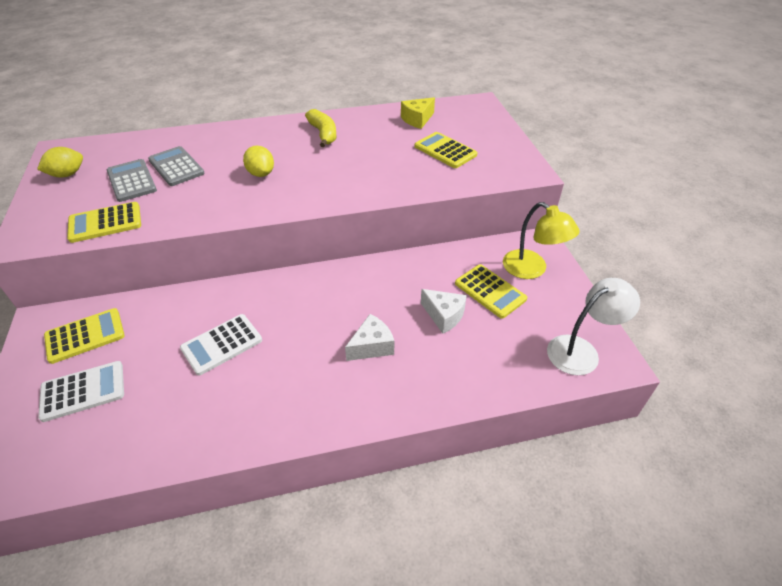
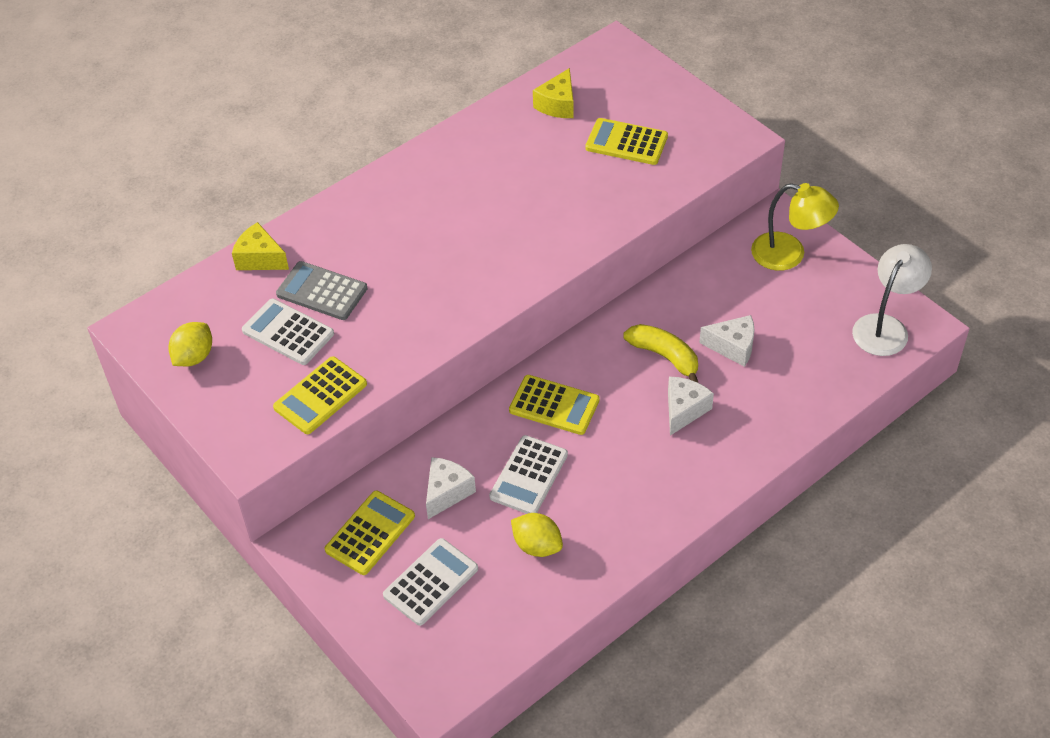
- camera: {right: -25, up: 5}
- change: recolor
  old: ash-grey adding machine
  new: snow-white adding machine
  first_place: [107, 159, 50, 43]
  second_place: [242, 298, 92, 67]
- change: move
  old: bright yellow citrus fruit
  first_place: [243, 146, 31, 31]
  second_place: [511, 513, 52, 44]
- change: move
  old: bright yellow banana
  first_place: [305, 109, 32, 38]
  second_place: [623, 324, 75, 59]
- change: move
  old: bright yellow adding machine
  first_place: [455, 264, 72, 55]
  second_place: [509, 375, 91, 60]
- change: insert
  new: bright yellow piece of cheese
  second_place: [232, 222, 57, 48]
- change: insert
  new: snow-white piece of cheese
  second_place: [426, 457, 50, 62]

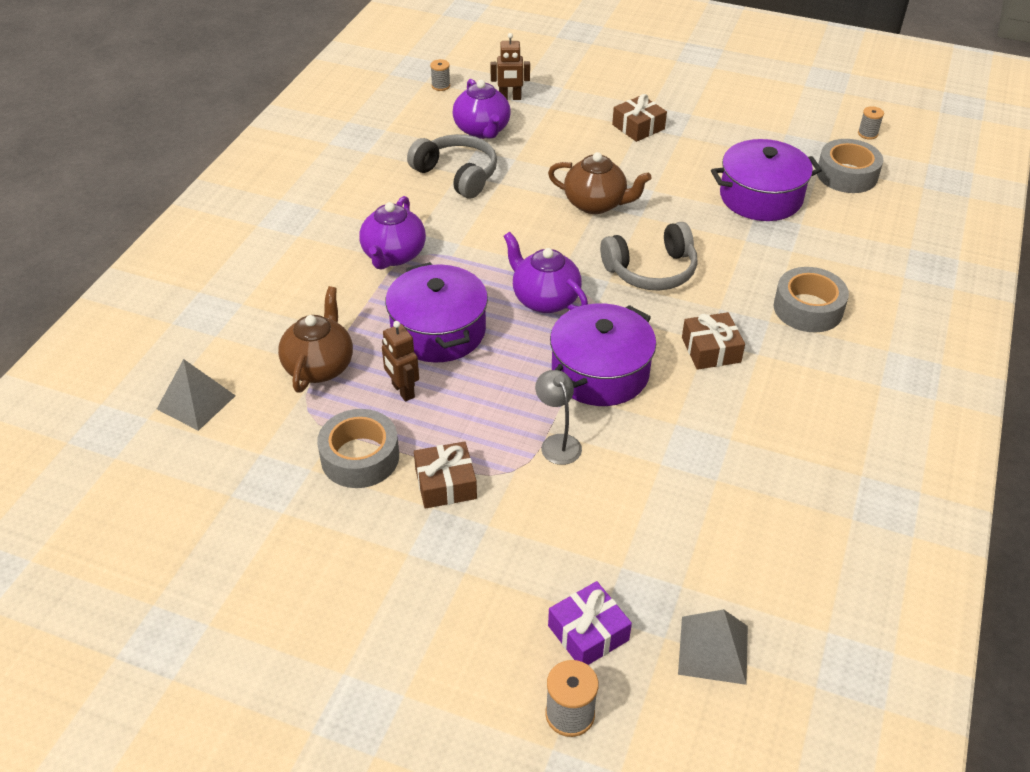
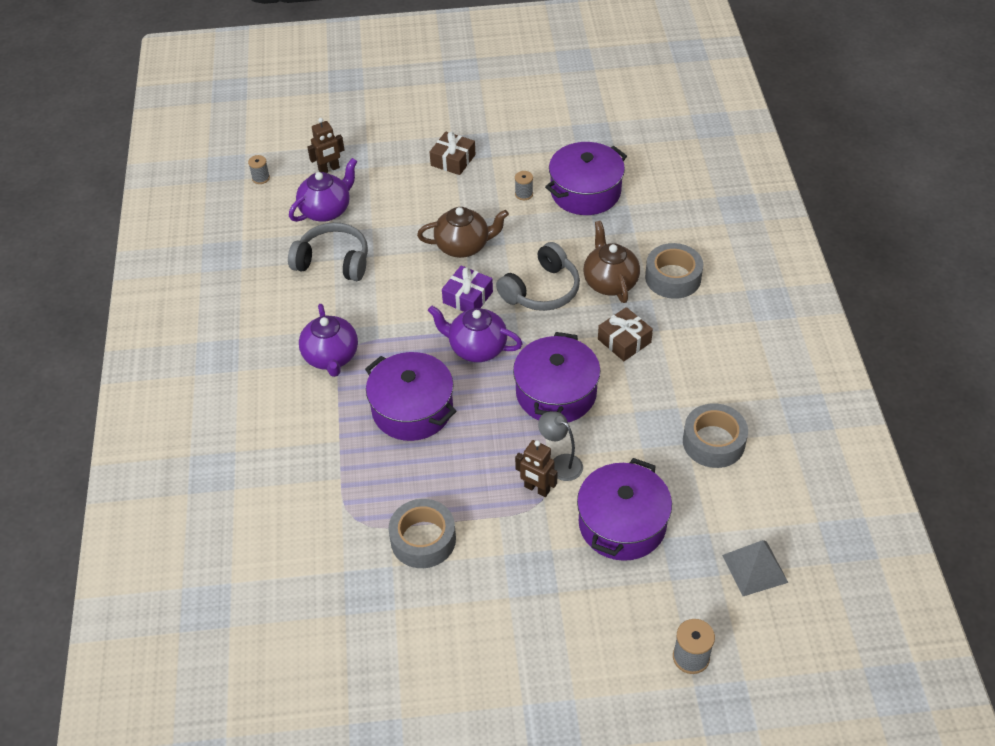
- camera: {right: -25, up: 5}
- change: delete
  old: ash-grey pyramid shape
  first_place: [157, 359, 79, 72]
- change: move
  old: russet china teapot
  first_place: [278, 286, 75, 106]
  second_place: [584, 221, 56, 82]
- change: move
  old: russet toy robot
  first_place: [382, 321, 37, 80]
  second_place: [515, 440, 43, 57]
- change: delete
  old: russet present
  first_place: [414, 441, 63, 68]
- change: rotate
  old: violet china teapot
  first_place: [453, 79, 58, 60]
  second_place: [289, 158, 68, 64]
  degrees: -90
- change: move
  old: violet present
  first_place: [548, 581, 84, 84]
  second_place: [442, 266, 51, 46]
- change: move
  old: ash-grey sticky tape
  first_place: [817, 139, 66, 54]
  second_place: [683, 403, 65, 65]
- change: move
  old: ash-grey reel of thread
  first_place: [858, 106, 26, 34]
  second_place: [515, 171, 18, 29]
- change: insert
  new: violet cooking pot
  second_place: [577, 458, 95, 103]

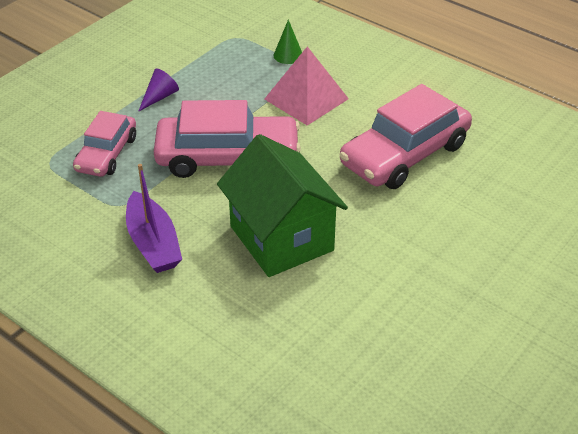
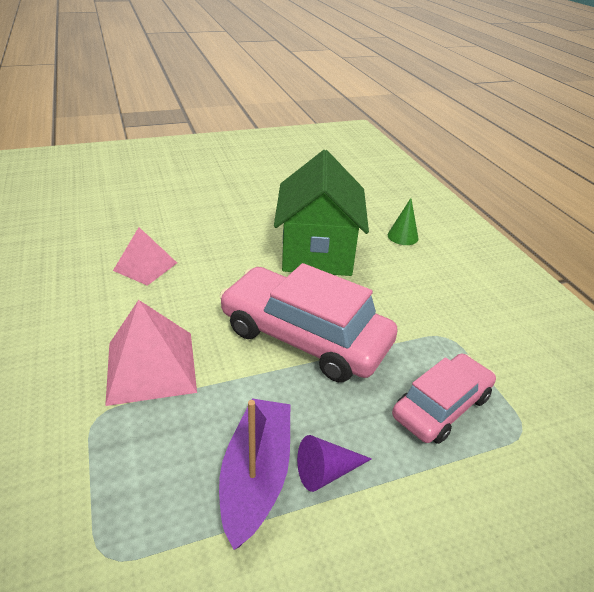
- camera: {right: -150, up: -5}
- change: move
  old: violet boat
  first_place: [126, 164, 56, 109]
  second_place: [219, 399, 71, 151]
- change: move
  old: leaf-green solid cone
  first_place: [274, 20, 28, 44]
  second_place: [388, 198, 31, 47]
- change: replace
  old: pink toy car
  new: pink pyramid shape
  first_place: [340, 84, 132, 105]
  second_place: [113, 227, 64, 59]

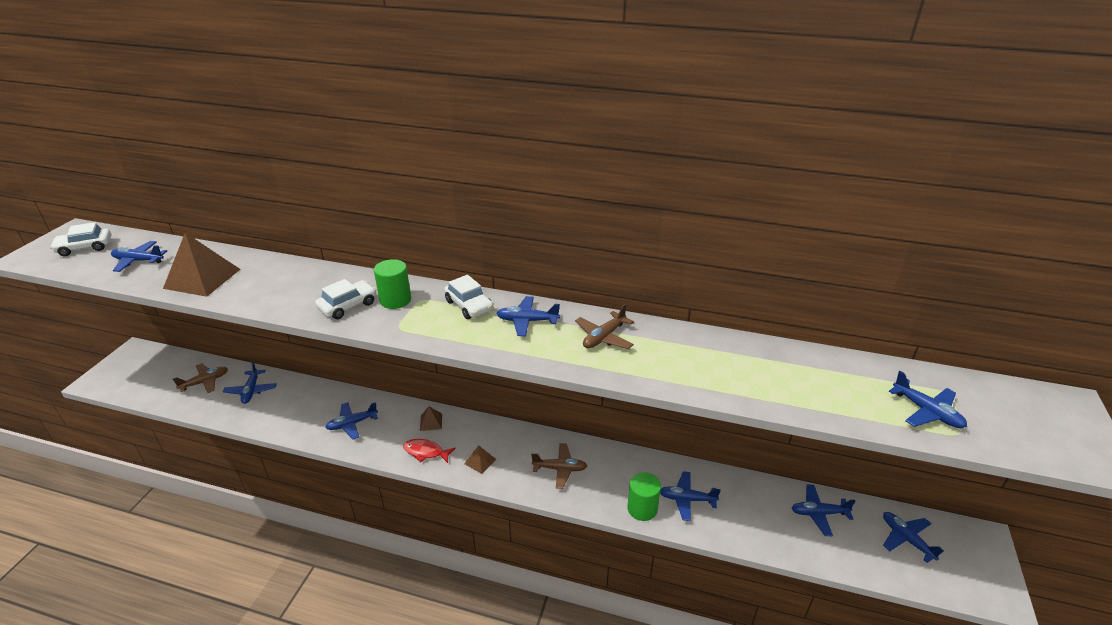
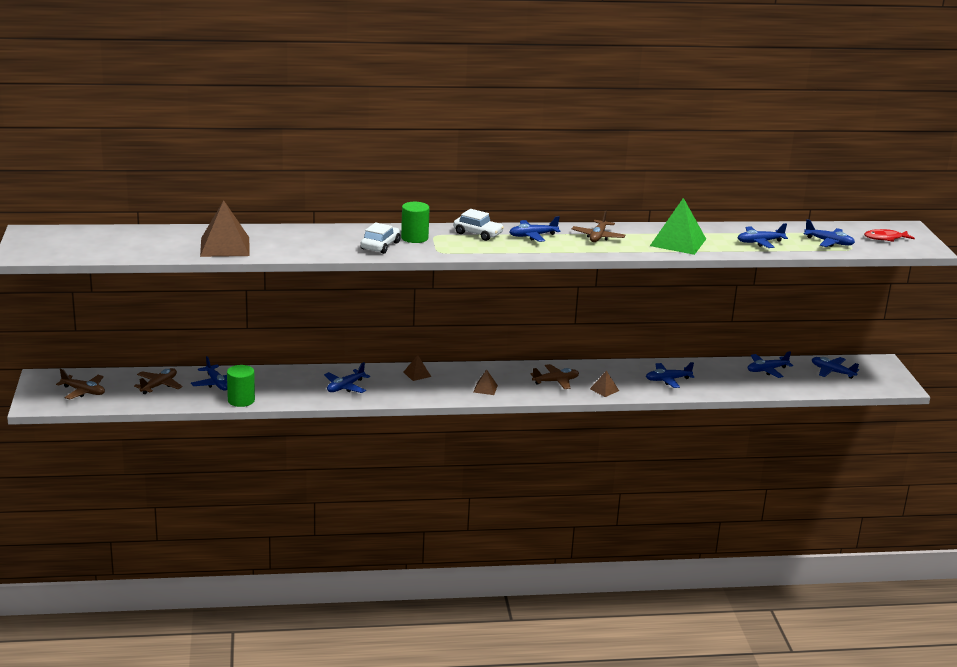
- camera: {right: -25, up: -10}
- change: delete
  old: snow-white toy car
  first_place: [50, 222, 61, 34]
- change: move
  old: blue aeroplane
  first_place: [111, 241, 56, 31]
  second_place: [738, 223, 50, 25]
- change: move
  old: crimson fish
  first_place: [403, 439, 53, 24]
  second_place: [864, 229, 51, 13]
- change: move
  old: leaf-green solid cylinder
  first_place: [627, 472, 34, 49]
  second_place: [227, 365, 28, 42]
- change: insert
  new: russet aeroplane
  second_place: [56, 369, 49, 30]
- change: insert
  new: russet pyramid shape
  second_place: [590, 371, 29, 26]
- change: insert
  new: leaf-green pyramid shape
  second_place: [650, 198, 56, 57]

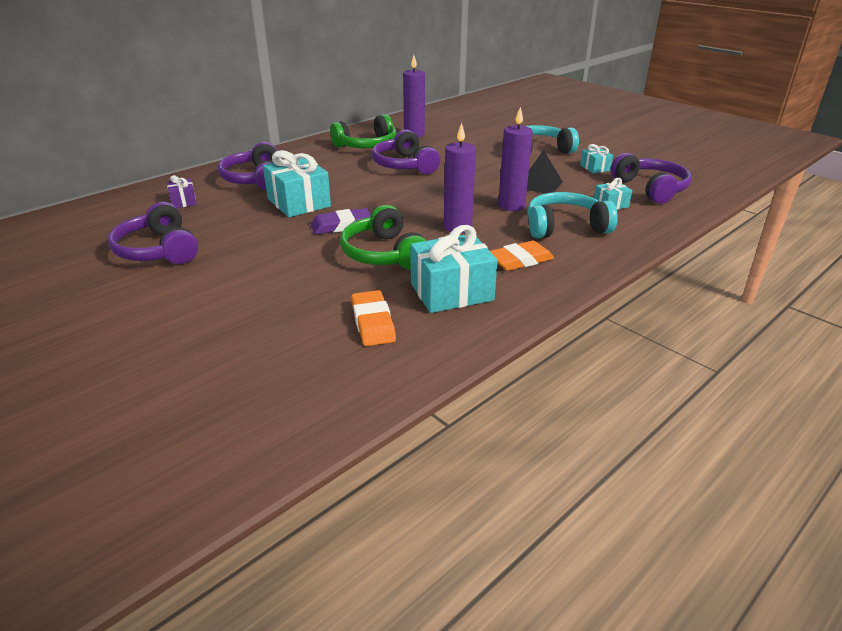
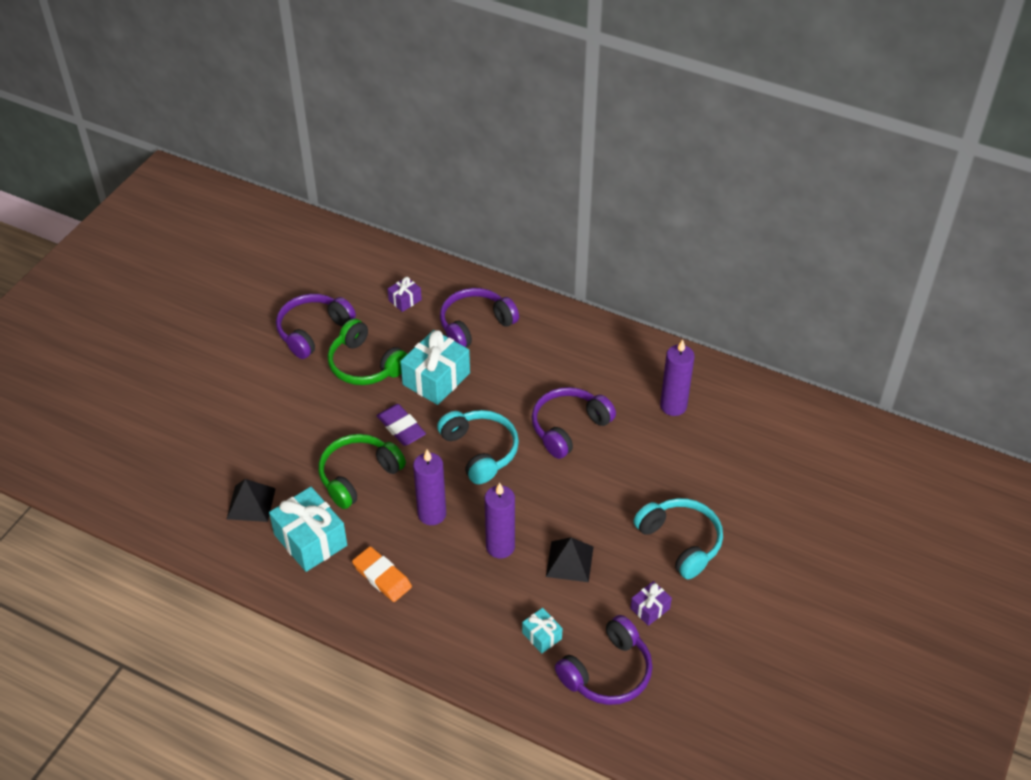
- camera: {right: 70, up: 15}
- change: move
  old: leaf-green over-ear headphones
  first_place: [330, 114, 67, 34]
  second_place: [327, 319, 80, 66]
- change: replace
  old: orange gum eraser
  new: ebony pyramid shape
  first_place: [351, 290, 45, 56]
  second_place: [227, 479, 49, 43]
- change: move
  old: teal over-ear headphones
  first_place: [527, 192, 91, 47]
  second_place: [437, 410, 82, 74]
- change: recolor
  old: teal present
  new: violet present
  first_place: [580, 144, 33, 29]
  second_place: [630, 581, 42, 45]

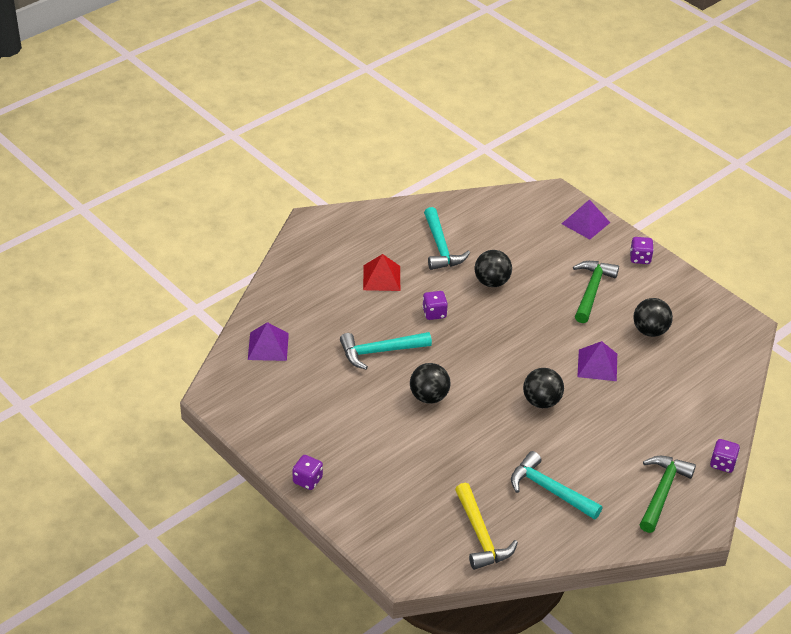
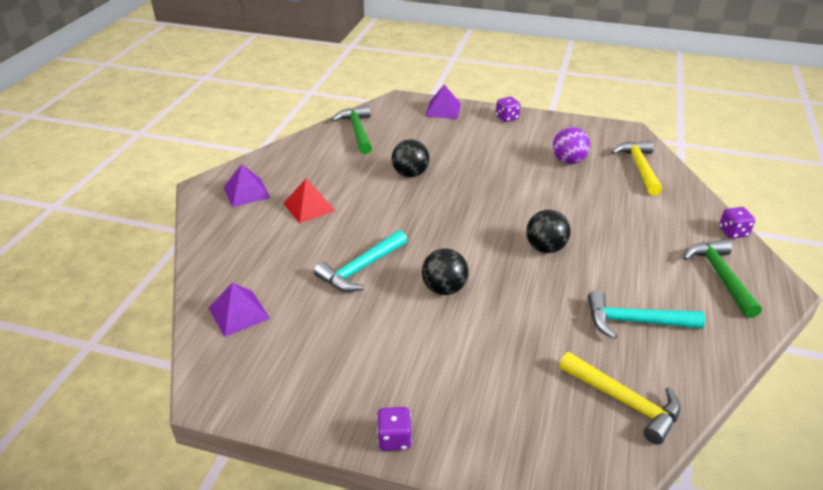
- camera: {right: -30, up: -5}
- change: delete
  old: violet die
  first_place: [422, 291, 26, 29]
- change: delete
  old: teal claw hammer
  first_place: [424, 207, 46, 63]
- change: move
  old: leaf-green claw hammer
  first_place: [573, 261, 46, 62]
  second_place: [331, 106, 41, 48]
- change: move
  old: violet pyramid shape
  first_place: [577, 341, 40, 40]
  second_place: [224, 164, 46, 43]
- change: recolor
  old: ebony ball
  new: violet ball
  first_place: [633, 298, 40, 39]
  second_place: [553, 127, 37, 37]
- change: insert
  new: bright yellow claw hammer
  second_place: [611, 141, 51, 54]

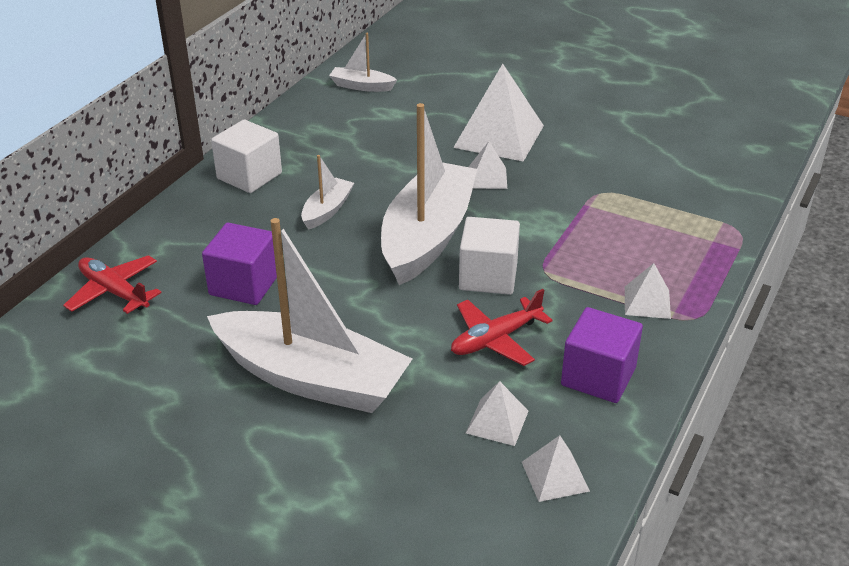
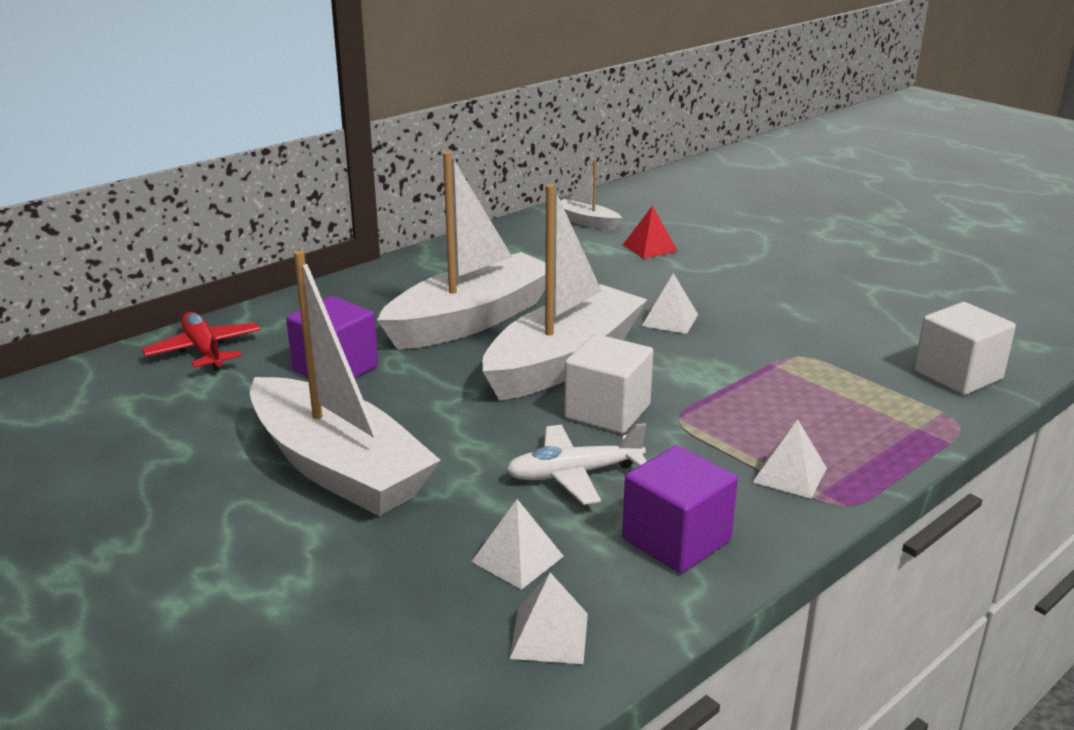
- camera: {right: 20, up: -10}
- change: move
  old: snow-white solid cube
  first_place: [211, 120, 71, 73]
  second_place: [914, 302, 102, 93]
- change: resize
  old: snow-white boat
  first_place: [301, 155, 53, 75]
  second_place: [377, 152, 169, 198]
  factor: 2.22
- change: recolor
  old: crimson aeroplane
  new: snow-white aeroplane
  first_place: [451, 289, 102, 77]
  second_place: [506, 423, 141, 82]
- change: delete
  old: snow-white pyramid shape
  first_place: [453, 64, 91, 98]
- change: insert
  new: crimson pyramid shape
  second_place: [623, 206, 55, 53]

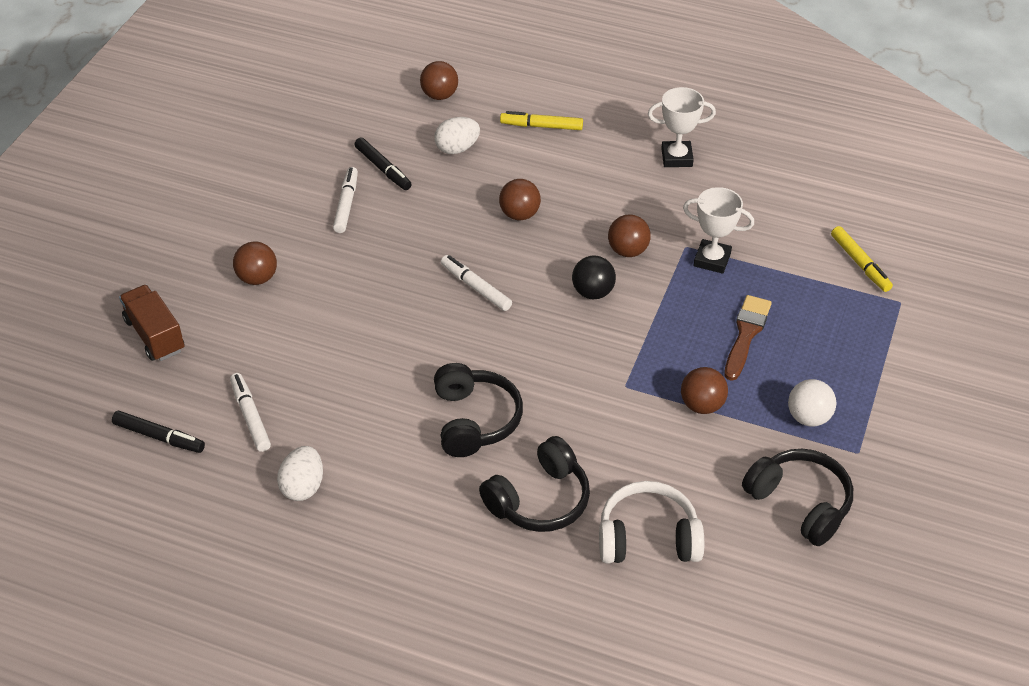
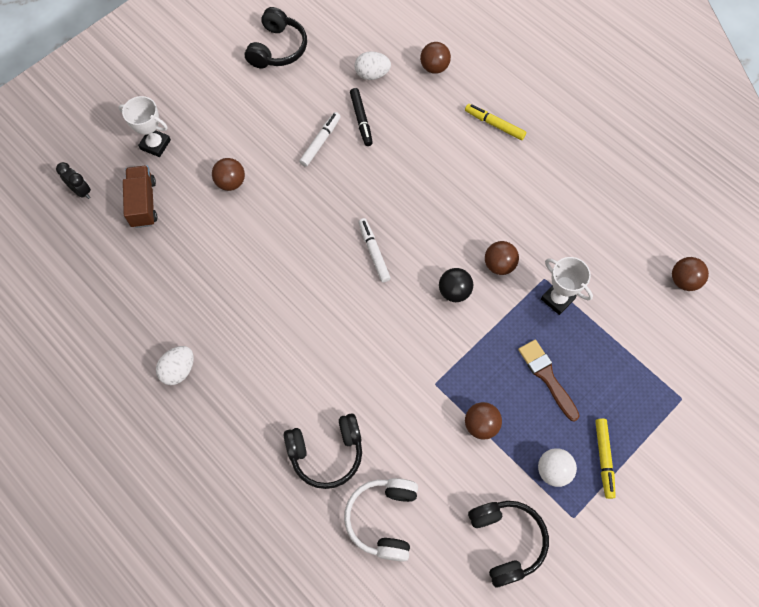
- camera: {right: 25, up: 20}
- change: delete
  old: ebony felt pen
  first_place: [112, 411, 93, 42]
- change: delete
  old: snow-white felt pen
  first_place: [230, 373, 41, 79]
- change: move
  old: snow-white toy egg
  first_place: [434, 117, 46, 37]
  second_place: [355, 51, 36, 29]
- change: move
  old: ebony over-ear headphones
  first_place: [434, 363, 89, 94]
  second_place: [245, 7, 62, 61]
- change: move
  old: russet ball
  first_place: [499, 179, 42, 41]
  second_place: [672, 257, 37, 34]
- change: rotate
  old: snow-white over-ear headphones
  first_place: [599, 481, 105, 82]
  second_place: [344, 478, 74, 84]
  degrees: -105
- change: move
  old: snow-white award cup
  first_place: [648, 87, 68, 80]
  second_place: [118, 96, 53, 61]
- change: rotate
  old: russet brush
  first_place: [724, 295, 48, 86]
  second_place: [518, 340, 62, 82]
  degrees: -75
- change: move
  old: bright yellow felt pen
  first_place: [831, 226, 62, 66]
  second_place: [595, 418, 21, 81]
- change: insert
  new: ebony alarm clock
  second_place: [56, 162, 35, 37]

